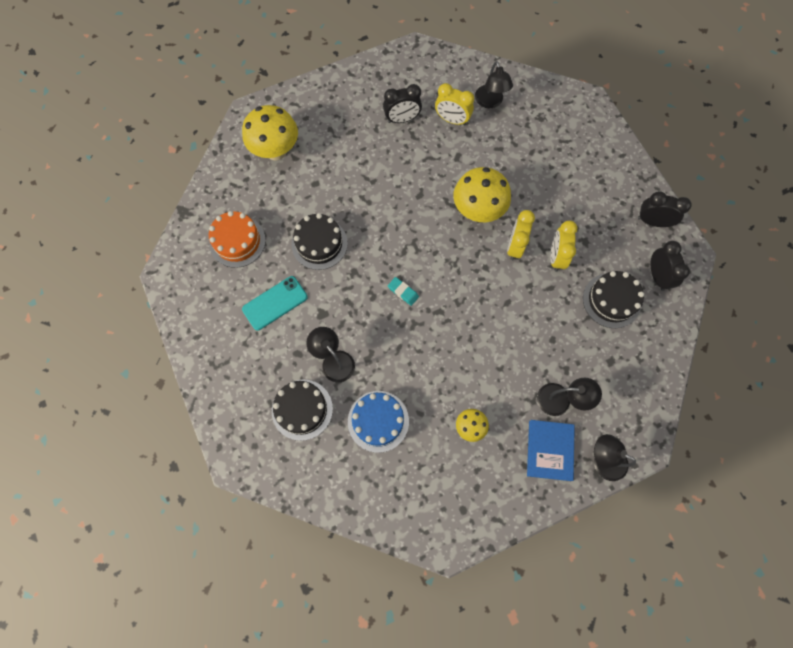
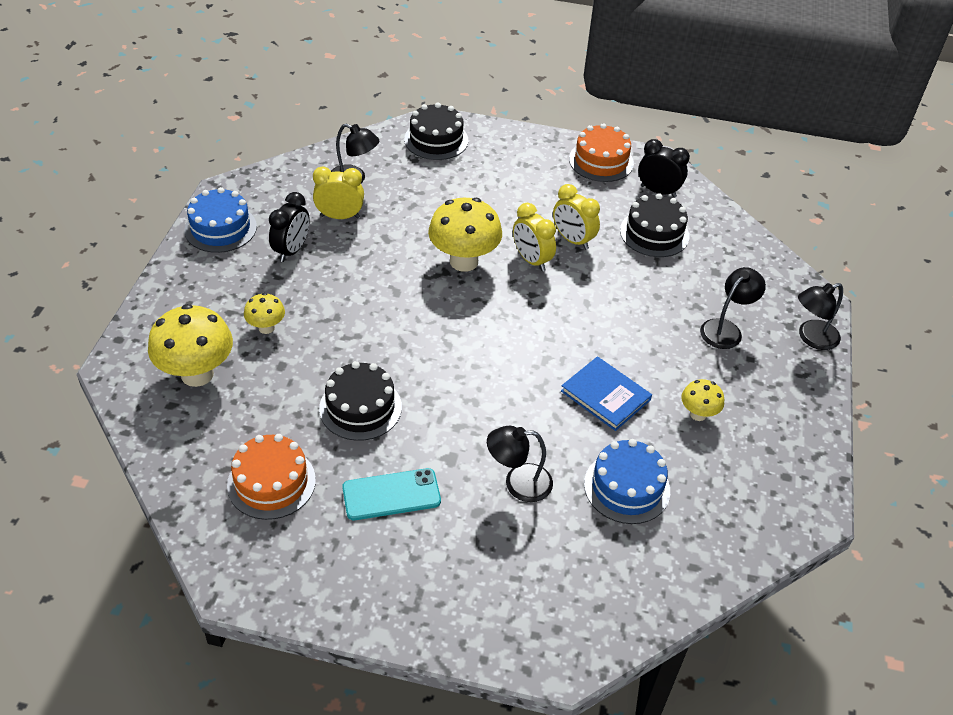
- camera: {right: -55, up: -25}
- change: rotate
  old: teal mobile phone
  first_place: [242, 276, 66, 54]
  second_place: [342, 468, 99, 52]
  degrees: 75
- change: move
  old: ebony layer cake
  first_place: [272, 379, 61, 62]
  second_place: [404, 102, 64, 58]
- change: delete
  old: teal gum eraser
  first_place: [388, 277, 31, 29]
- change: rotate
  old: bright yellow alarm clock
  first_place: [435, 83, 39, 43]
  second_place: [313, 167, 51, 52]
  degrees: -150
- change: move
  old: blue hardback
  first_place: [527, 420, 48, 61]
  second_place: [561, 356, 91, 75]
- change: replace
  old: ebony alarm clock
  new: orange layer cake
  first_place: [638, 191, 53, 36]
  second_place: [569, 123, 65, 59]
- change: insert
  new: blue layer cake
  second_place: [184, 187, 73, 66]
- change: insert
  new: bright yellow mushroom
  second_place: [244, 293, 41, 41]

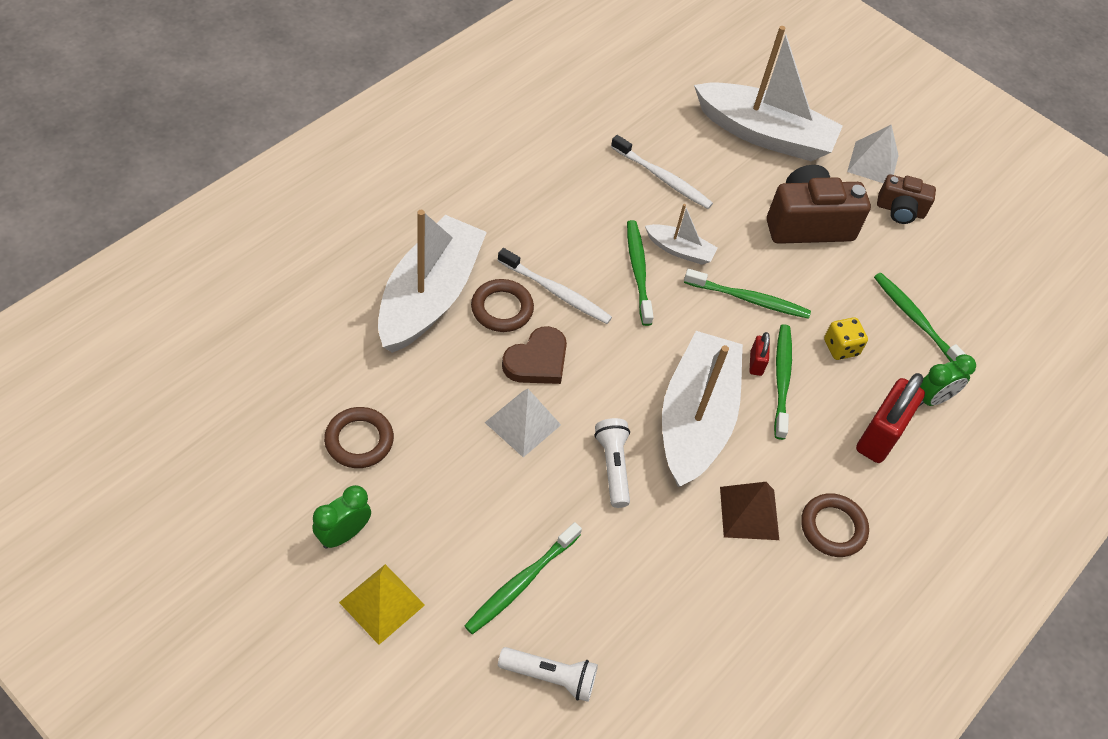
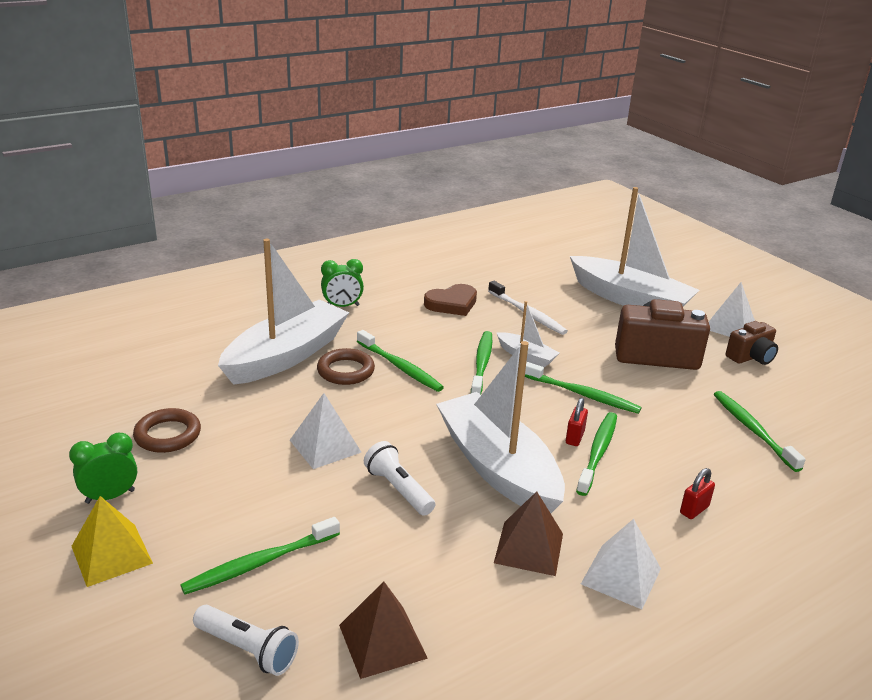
- camera: {right: 20, up: -25}
- change: recolor
  old: snow-white dental brush
  new: leaf-green dental brush
  first_place: [498, 248, 114, 76]
  second_place: [357, 330, 87, 62]
- change: move
  old: russet heart
  first_place: [502, 326, 65, 58]
  second_place: [424, 284, 53, 32]
- change: rotate
  old: snow-white pocket torch
  first_place: [594, 418, 36, 90]
  second_place: [364, 441, 71, 75]
  degrees: -45
- change: rotate
  old: snow-white boat
  first_place: [662, 331, 81, 156]
  second_place: [436, 341, 129, 172]
  degrees: -60
- change: replace
  old: russet torus
  new: snow-white pyramid shape
  first_place: [801, 493, 68, 64]
  second_place: [581, 519, 80, 90]
- change: delete
  old: bright yellow die
  first_place: [824, 317, 44, 43]
- change: resize
  old: crimson padlock
  first_place: [856, 373, 69, 90]
  second_place: [680, 468, 35, 51]
  factor: 0.48
- change: rotate
  old: russet photo camera
  first_place: [877, 174, 59, 50]
  second_place: [726, 321, 52, 44]
  degrees: -60
- change: move
  old: leaf-green alarm clock
  first_place: [919, 354, 57, 52]
  second_place: [321, 259, 43, 48]
- change: insert
  new: russet pyramid shape
  second_place: [339, 581, 89, 98]

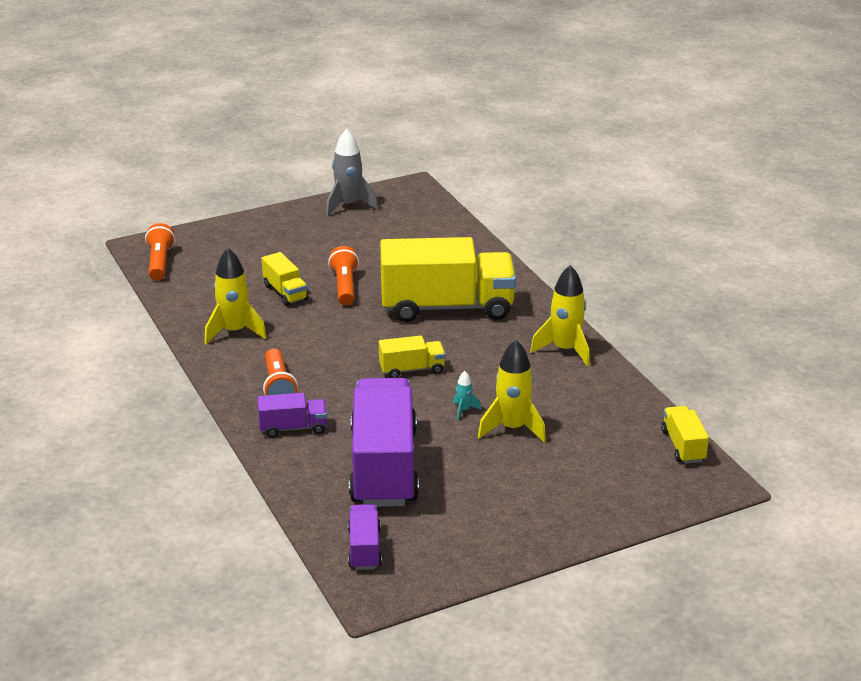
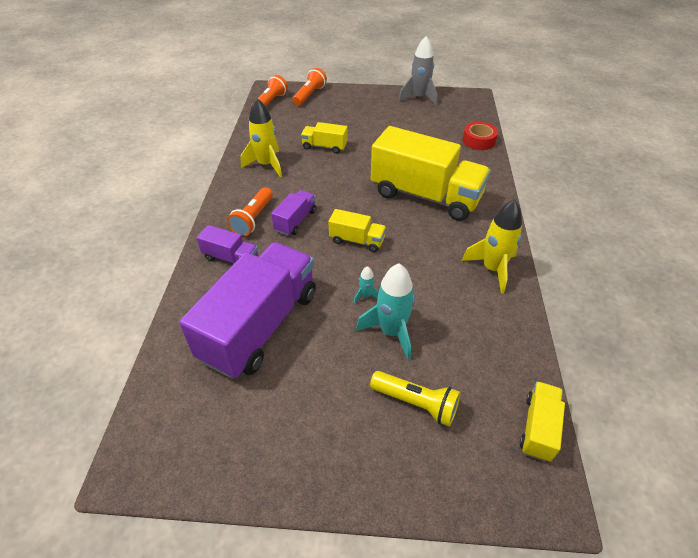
- camera: {right: 30, up: 15}
- change: rotate
  old: bright yellow toy truck
  first_place: [262, 252, 46, 54]
  second_place: [301, 122, 46, 32]
  degrees: 105
- change: move
  old: orange pocket torch
  first_place: [328, 246, 31, 59]
  second_place: [293, 68, 34, 38]
- change: move
  old: violet toy truck
  first_place: [348, 504, 34, 66]
  second_place: [271, 190, 45, 46]
- change: recolor
  old: bright yellow toy rocket
  new: teal toy rocket
  first_place: [478, 340, 68, 102]
  second_place: [356, 264, 59, 96]
- change: insert
  new: bright yellow pocket torch
  second_place: [370, 371, 91, 56]
- change: insert
  new: crimson sticky tape
  second_place: [463, 122, 35, 28]

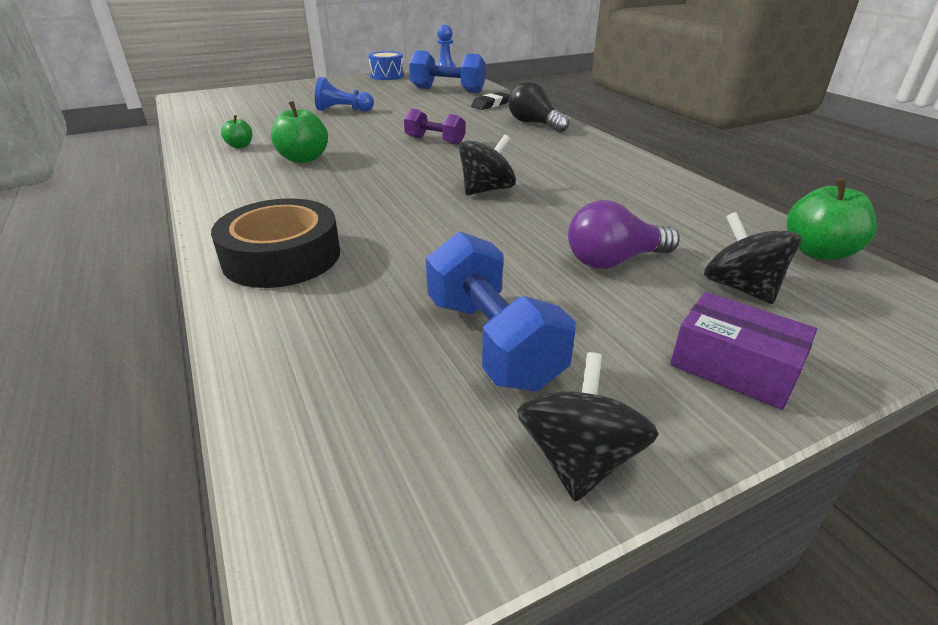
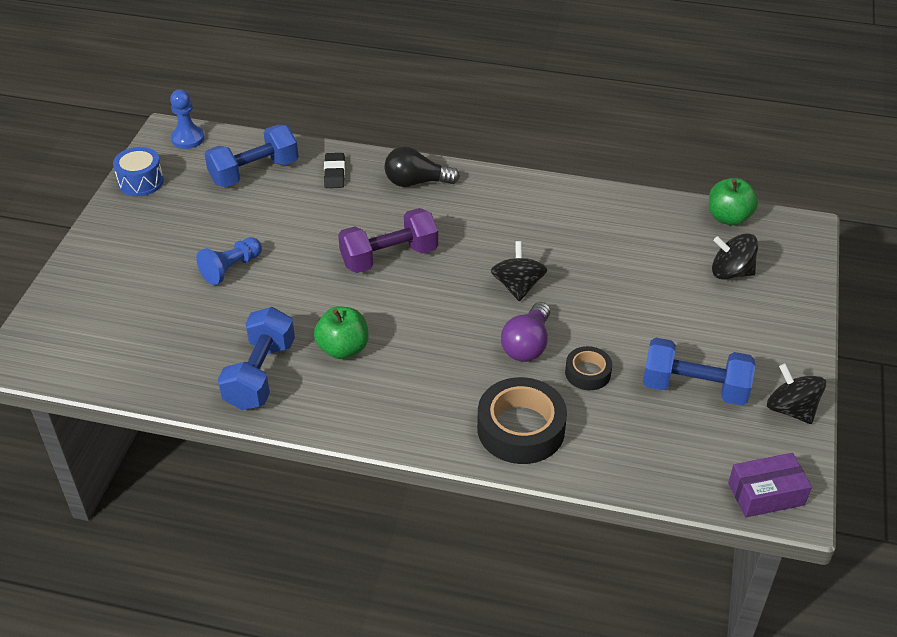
- camera: {right: -50, up: 10}
- change: replace
  old: leaf-green apple fruit
  new: blue free weight
  first_place: [221, 115, 31, 33]
  second_place: [218, 307, 77, 103]
- change: resize
  old: violet free weight
  first_place: [404, 108, 61, 37]
  second_place: [338, 208, 100, 65]
  factor: 1.59
- change: move
  old: violet lightbulb
  first_place: [568, 200, 111, 69]
  second_place: [501, 302, 49, 60]
- change: move
  old: violet package
  first_place: [670, 292, 147, 117]
  second_place: [728, 453, 84, 64]
- change: insert
  new: ebony sticky tape
  second_place: [565, 346, 47, 44]

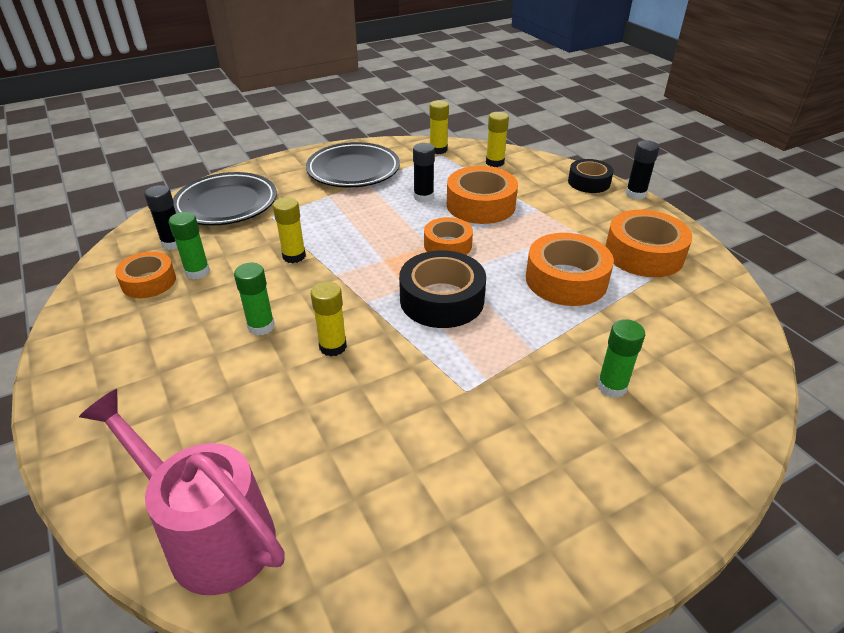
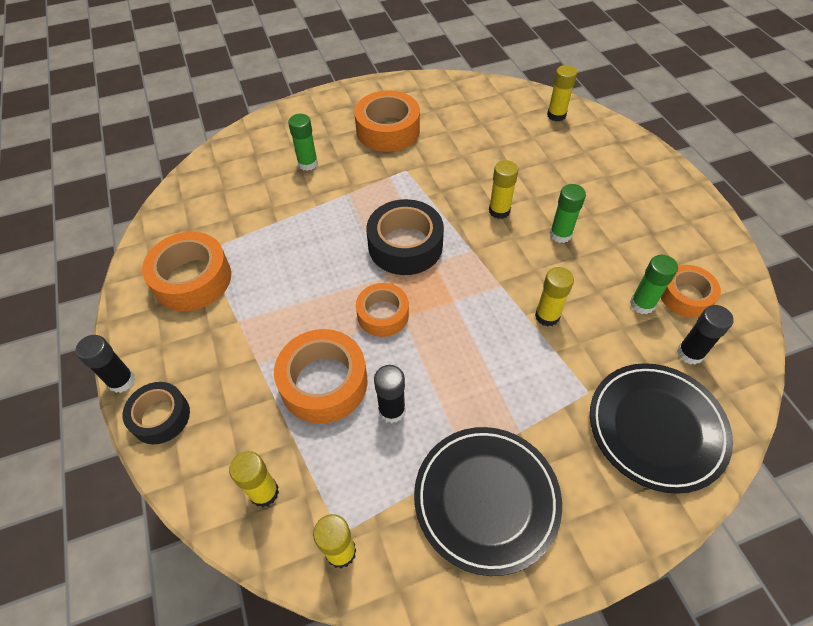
- camera: {right: -170, up: 15}
- change: replace
  old: pink watering can
  new: bright yellow glue
  first_place: [79, 389, 206, 206]
  second_place: [547, 65, 30, 56]
- change: move
  old: orange sticky tape
  first_place: [526, 233, 88, 73]
  second_place: [354, 91, 66, 61]

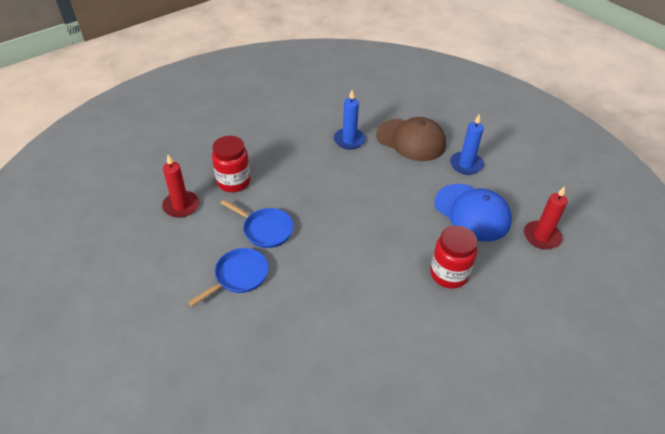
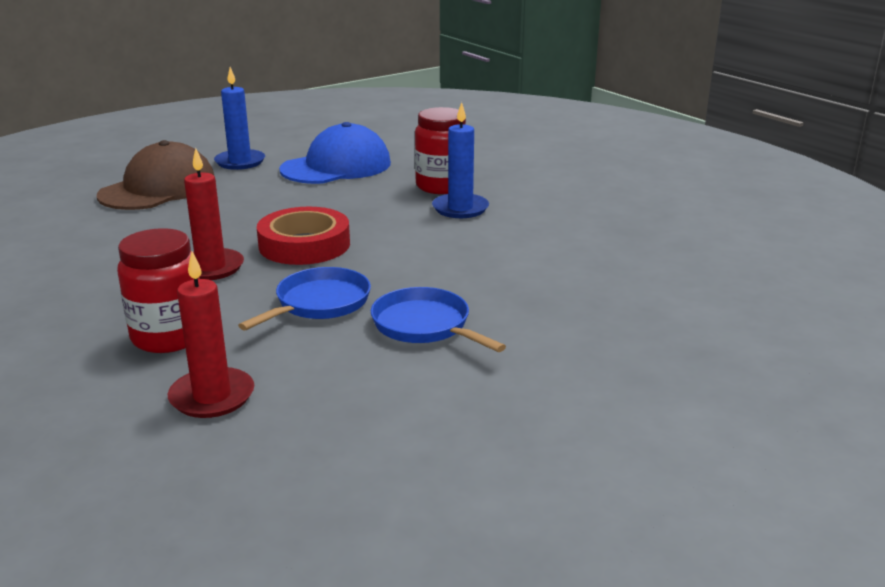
- camera: {right: -85, up: -20}
- change: move
  old: blue wax candle
  first_place: [334, 90, 32, 60]
  second_place: [432, 102, 57, 116]
- change: move
  old: crimson wax candle
  first_place: [524, 186, 44, 63]
  second_place: [184, 148, 60, 132]
- change: insert
  new: crimson sticky tape
  second_place: [257, 207, 93, 58]

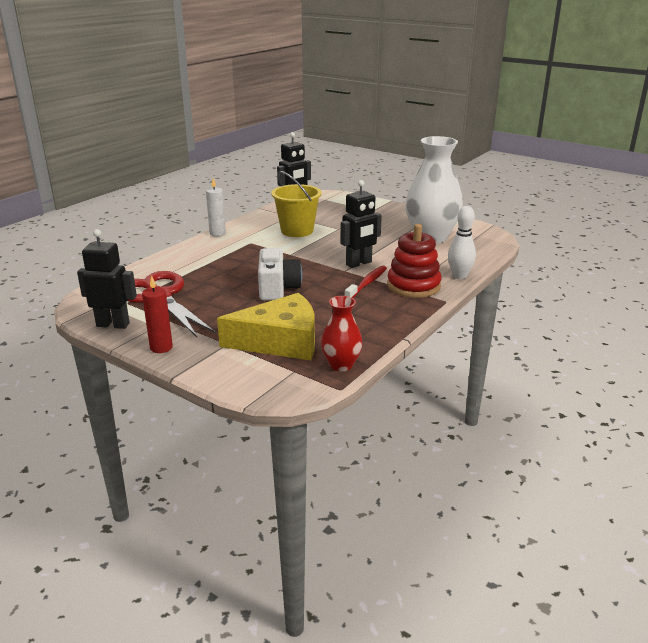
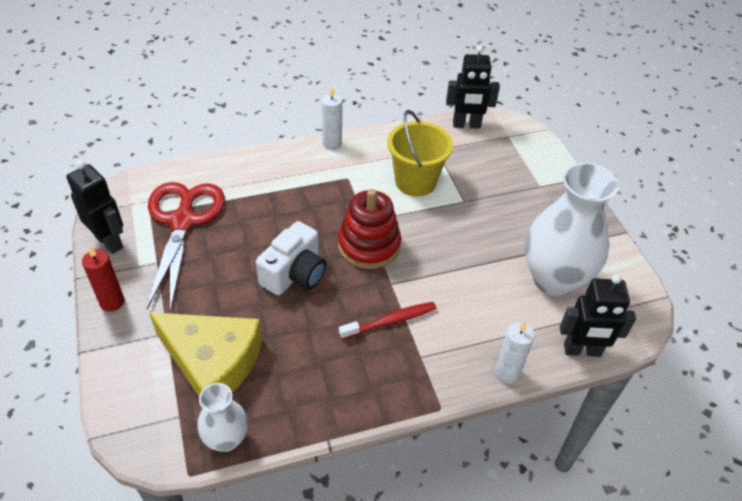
- camera: {right: 35, up: 20}
- change: recolor
  old: crimson tall vase
  new: snow-white tall vase
  first_place: [321, 296, 42, 75]
  second_place: [197, 383, 51, 69]
- change: move
  old: ebony toy robot
  first_place: [340, 180, 42, 88]
  second_place: [560, 274, 76, 83]
- change: move
  old: crimson ring stacker
  first_place: [387, 224, 55, 74]
  second_place: [338, 189, 63, 80]
- change: replace
  old: snow-white tenpin
  new: snow-white wax candle
  first_place: [448, 206, 28, 73]
  second_place: [495, 321, 39, 63]

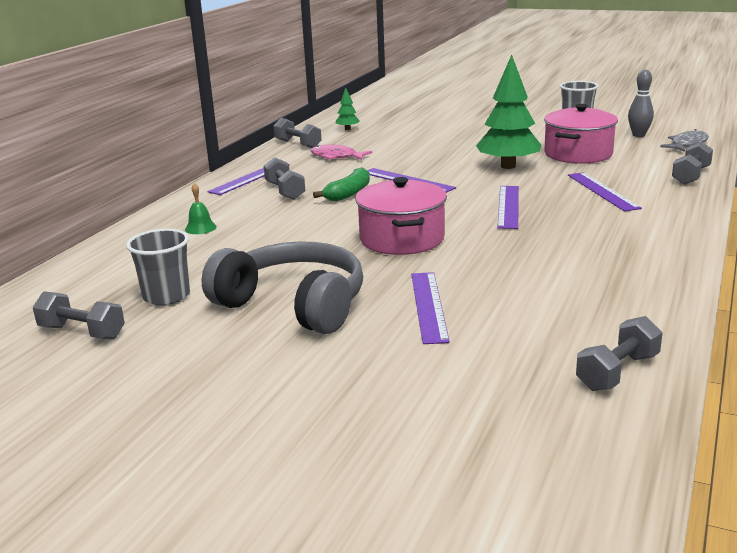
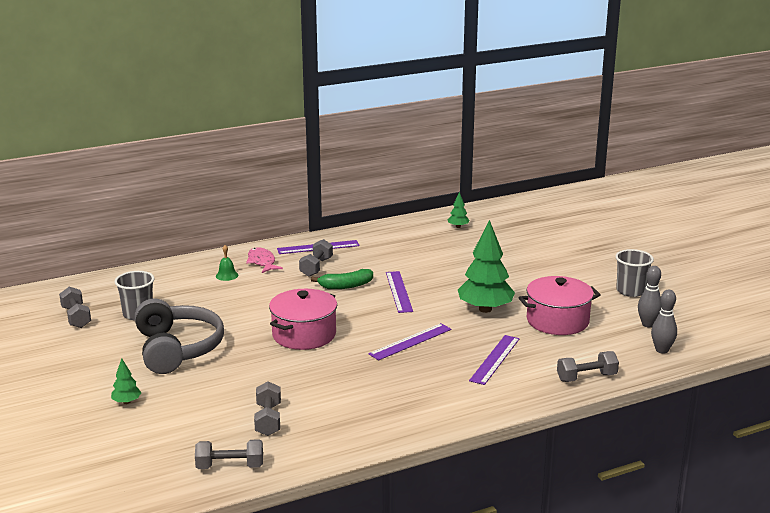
- camera: {right: 40, up: 0}
- change: move
  old: ash-grey free weight
  first_place: [273, 118, 49, 30]
  second_place: [254, 381, 27, 55]
- change: move
  old: pink fish
  first_place: [310, 145, 62, 15]
  second_place: [246, 247, 37, 26]
- change: delete
  old: violet ruler
  first_place: [411, 272, 39, 72]
- change: replace
  old: ash-grey fish
  new: ash-grey tenpin
  first_place: [660, 129, 49, 23]
  second_place: [651, 290, 26, 64]
- change: insert
  new: leaf-green toy tree
  second_place: [111, 358, 30, 46]

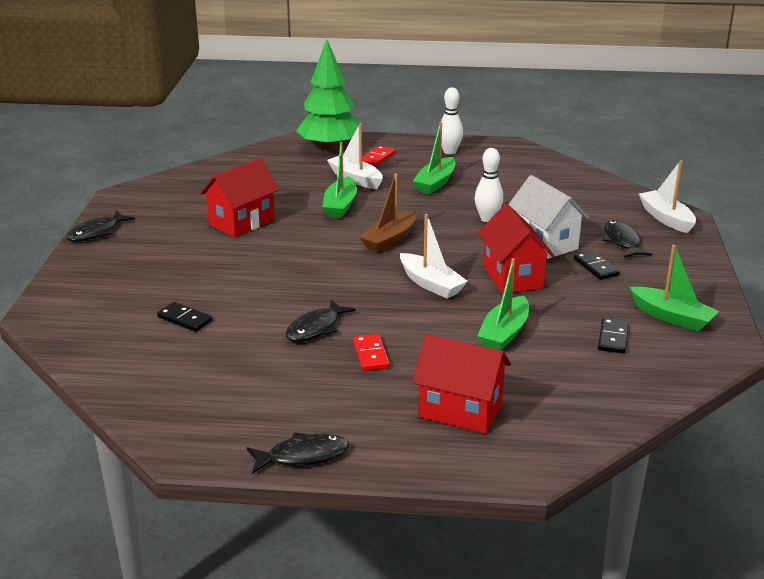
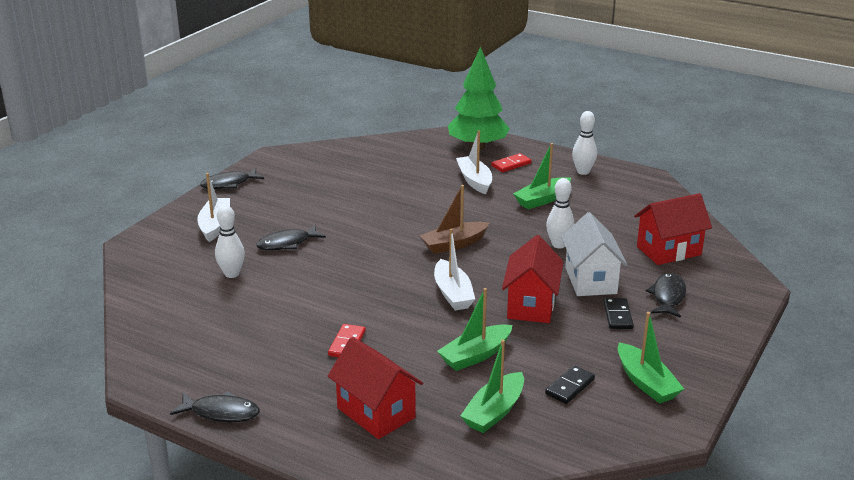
- camera: {right: 25, up: 0}
- change: replace
  old: ebony domino tile
  new: snow-white tenpin
  first_place: [157, 302, 56, 30]
  second_place: [215, 205, 30, 73]
- change: move
  old: crimson cottage
  first_place: [200, 158, 79, 79]
  second_place: [634, 193, 78, 72]
- change: move
  old: ebony fish
  first_place: [285, 299, 71, 43]
  second_place: [256, 225, 70, 25]
- change: move
  old: leaf-green boat
  first_place: [323, 142, 34, 76]
  second_place: [460, 340, 64, 93]
- change: move
  old: snow-white boat
  first_place: [639, 160, 57, 73]
  second_place: [197, 173, 33, 69]

